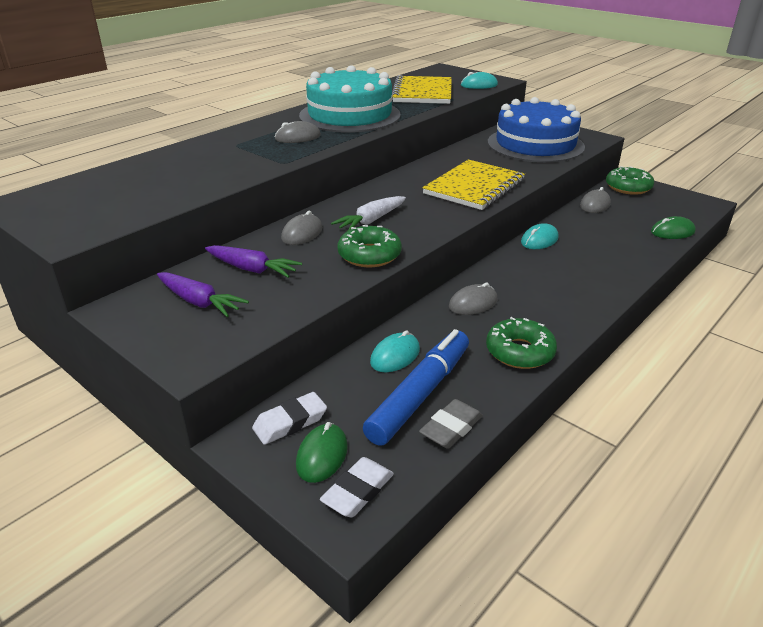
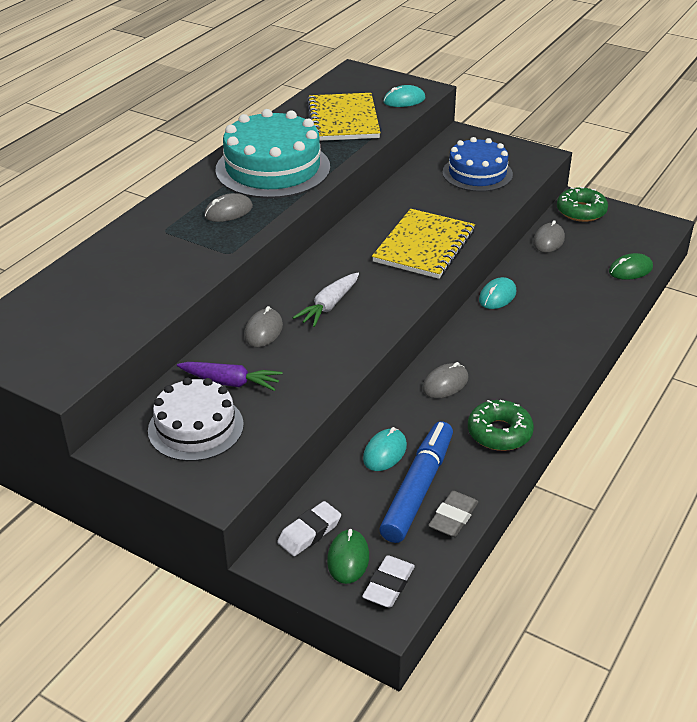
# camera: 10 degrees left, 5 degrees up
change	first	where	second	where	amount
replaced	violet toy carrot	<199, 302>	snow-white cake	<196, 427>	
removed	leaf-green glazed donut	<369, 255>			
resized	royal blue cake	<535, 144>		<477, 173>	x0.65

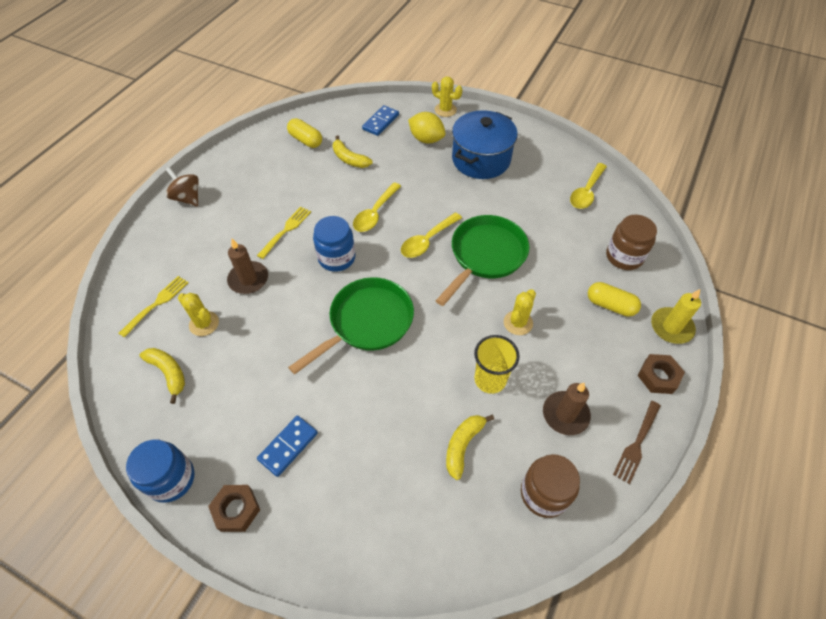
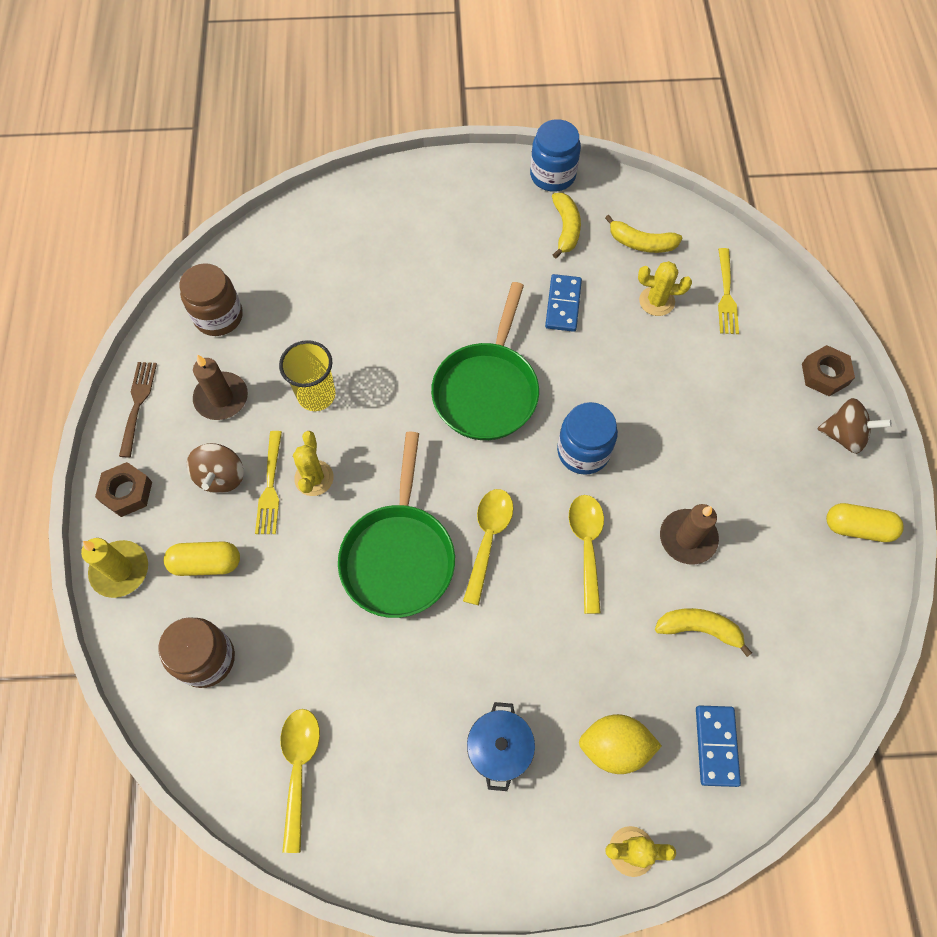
# camera: 150 degrees right, 10 degrees up
change	first	where	second	where	amount
moved	russet hex nut	<236, 509>		<825, 374>	
moved	russet pillar candle	<248, 279>		<687, 538>	
moved	bright yellow table fork	<285, 231>		<270, 486>	
moved	royal blue domino piece	<288, 446>		<563, 304>	
moved	bright yellow pill shape	<305, 140>		<858, 527>	
moved	bright yellow banana	<463, 446>		<566, 228>	
resized	royal blue cooking pot	<481, 159>		<499, 748>	x0.57
added			russet spinning top	<221, 477>	

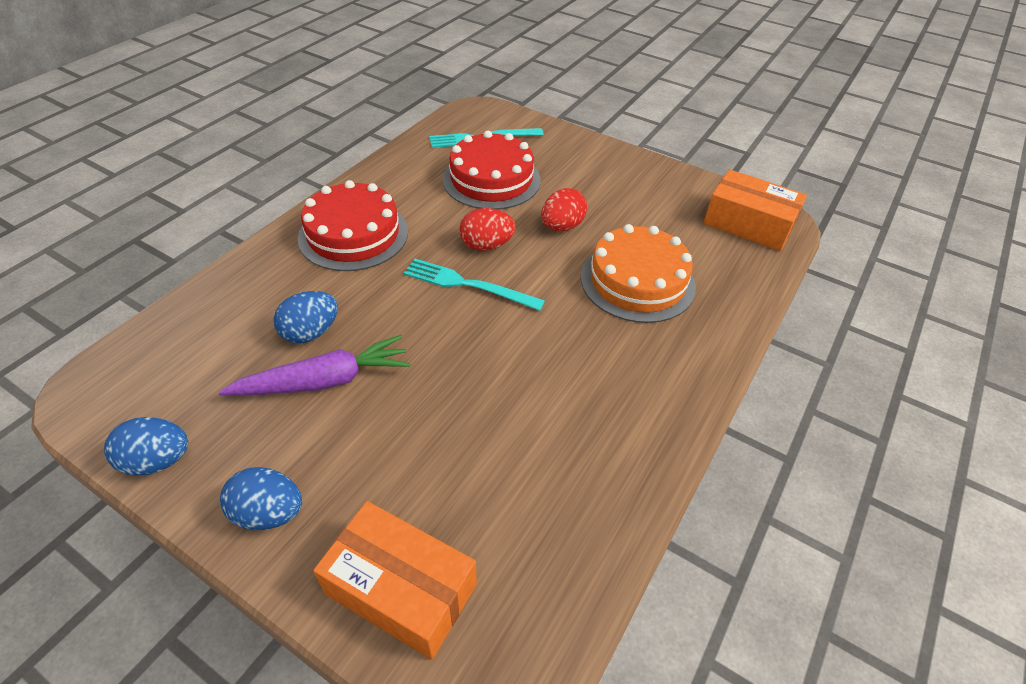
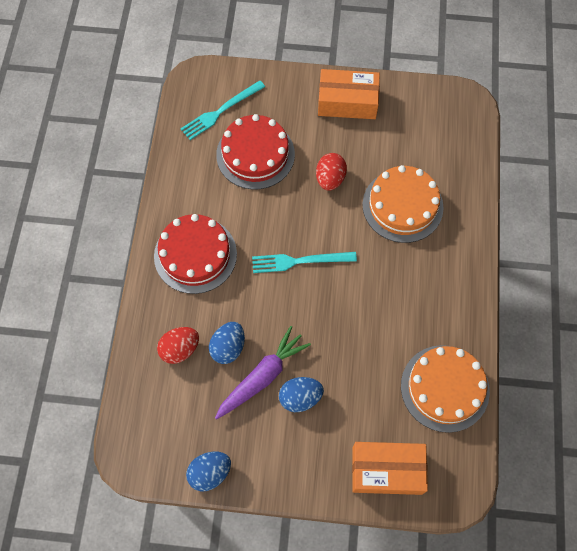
# camera: 25 degrees left, 20 degrees up
change	first	where	second	where	amount
moved	royal blue egg shape	<269, 513>		<300, 398>	
moved	crimson egg shape	<486, 245>		<180, 349>	
moved	orange-coloured box	<748, 224>		<347, 102>	
added			orange-coloured cake	<444, 388>	

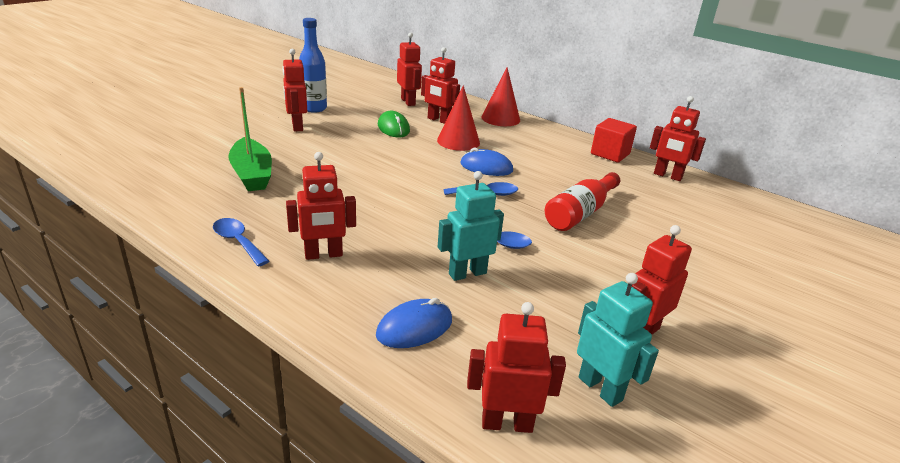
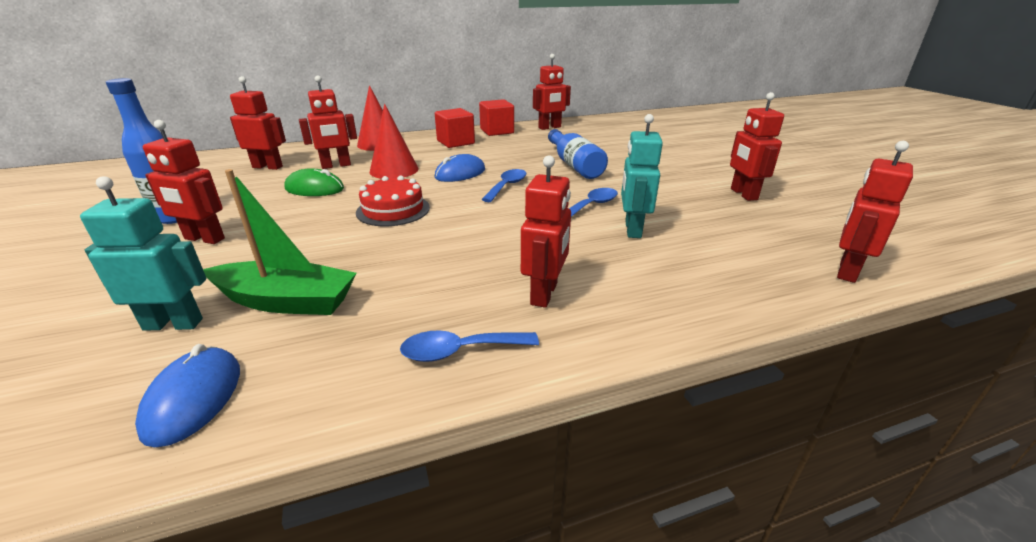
# camera: 55 degrees left, 0 degrees up
change	first	where	second	where	amount
moved	royal blue PC mouse	<414, 328>		<193, 398>	
recoloured	crimson bottle	<580, 213>	royal blue bottle	<574, 165>	
moved	aqua toy robot	<600, 388>		<173, 324>	
added			crimson cake	<393, 210>	
added			crimson block	<455, 142>	

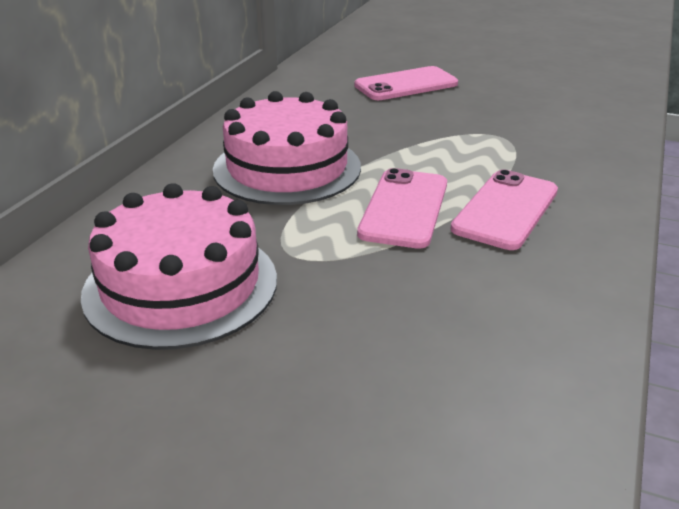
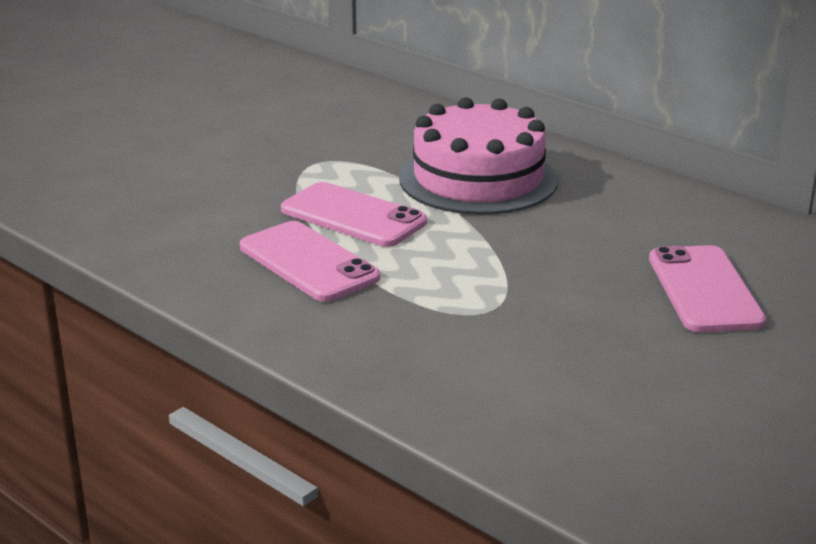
# camera: 110 degrees right, 5 degrees down
change	first	where	second	where	amount
removed	rose-pink cake	<181, 285>			

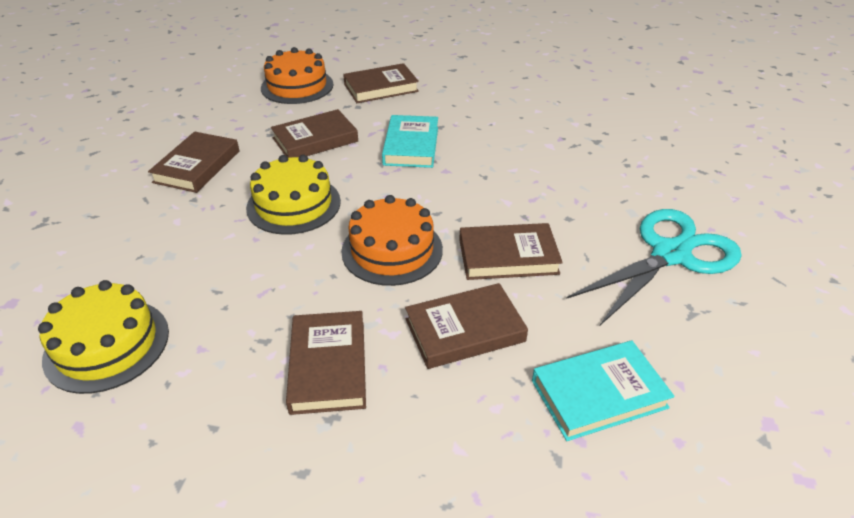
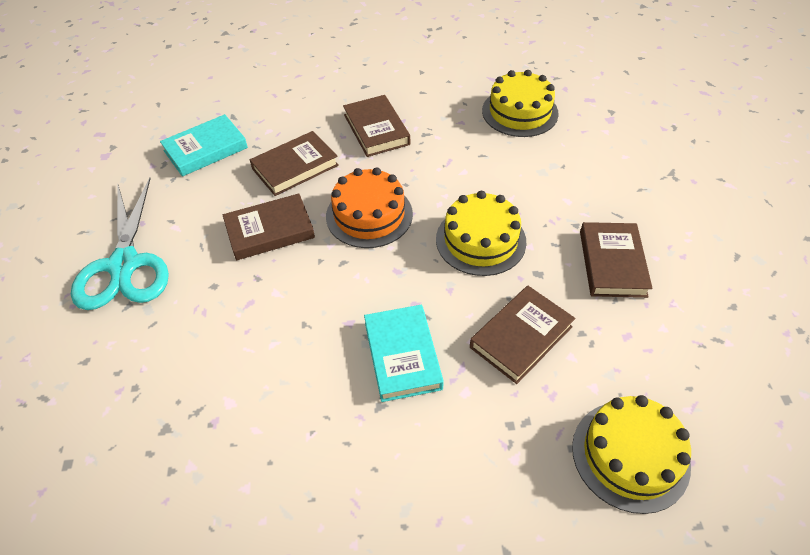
# camera: 165 degrees right, 10 degrees up
change	first	where	second	where	amount
recoloured	orange-coloured cake	<297, 86>	bright yellow cake	<630, 455>	
removed	russet book	<381, 88>			
turned	aqua pair of scissors	<670, 254>		<124, 265>	45 degrees counterclockwise

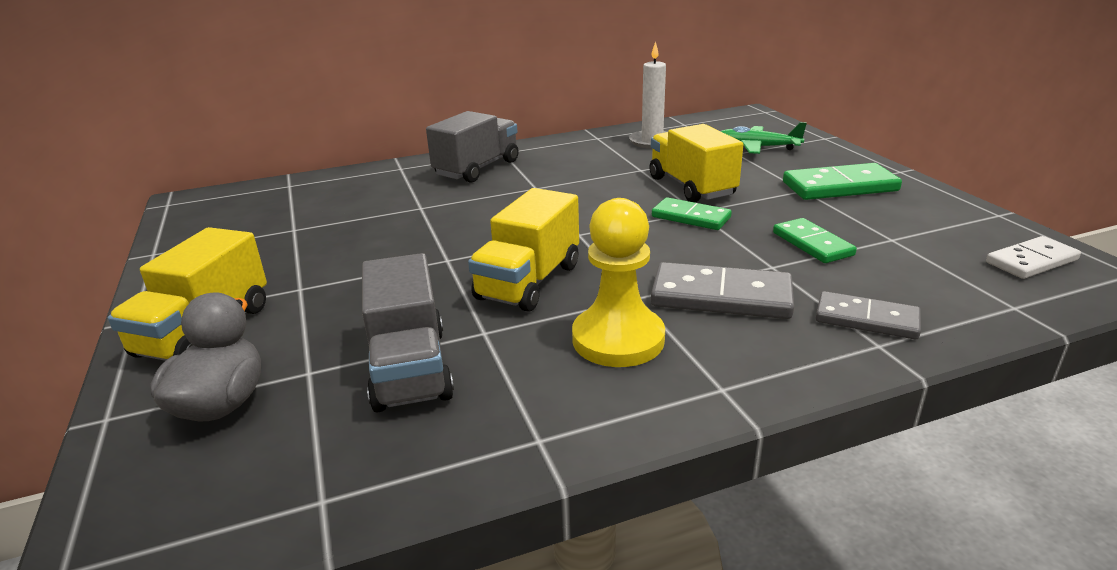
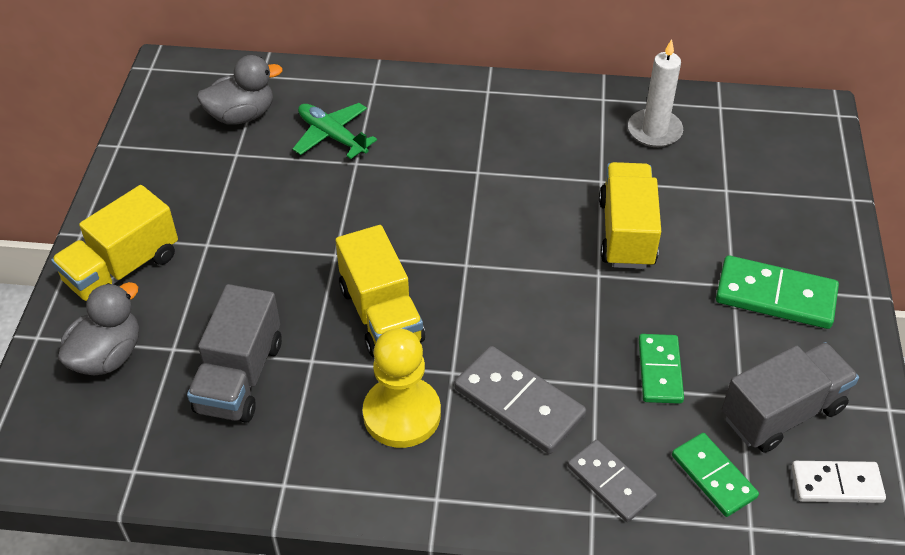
# camera: 25 degrees right, 20 degrees up
change	first	where	second	where	amount
moved	grey toy truck	<477, 168>		<782, 412>	
turned	bright yellow toy truck	<529, 282>		<381, 314>	75 degrees counterclockwise
moved	leaf-green domino piece	<691, 217>		<713, 476>	
moved	leaf-green toy plane	<757, 147>		<332, 136>	
added			grey rubber duck	<242, 115>	

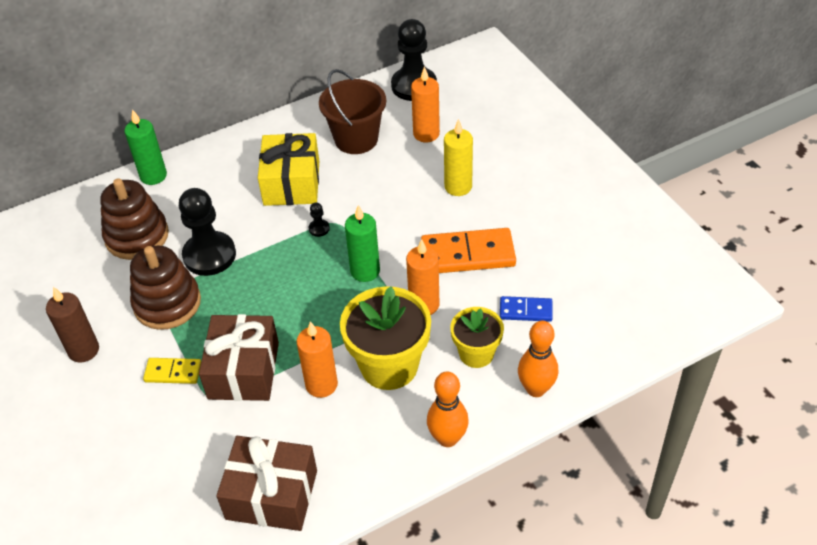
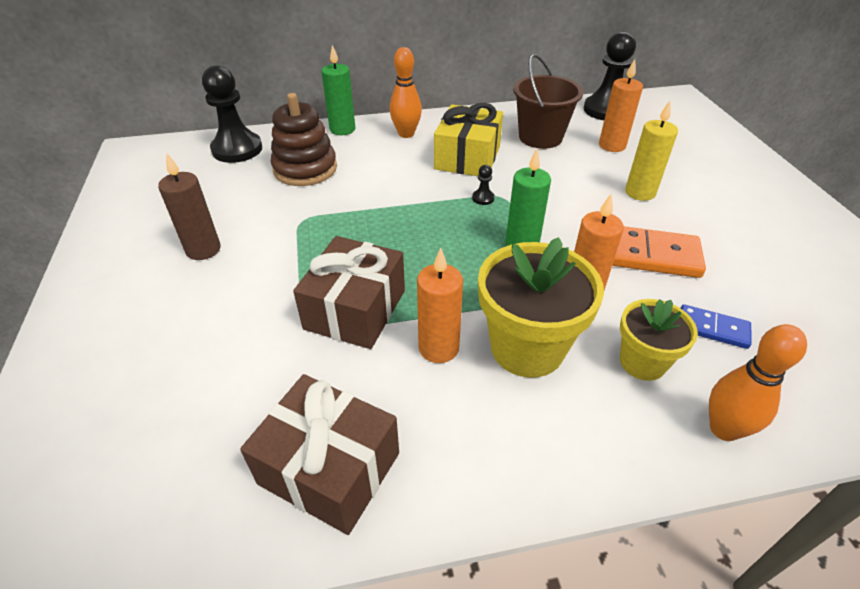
# camera: 15 degrees right, 5 degrees down
change	first	where	second	where	amount
removed	russet stacking toy	<167, 303>			
removed	bright yellow domino piece	<173, 372>			
moved	jet-black pawn	<209, 255>		<237, 149>	
moved	orange-coloured tenpin	<447, 438>		<406, 134>	

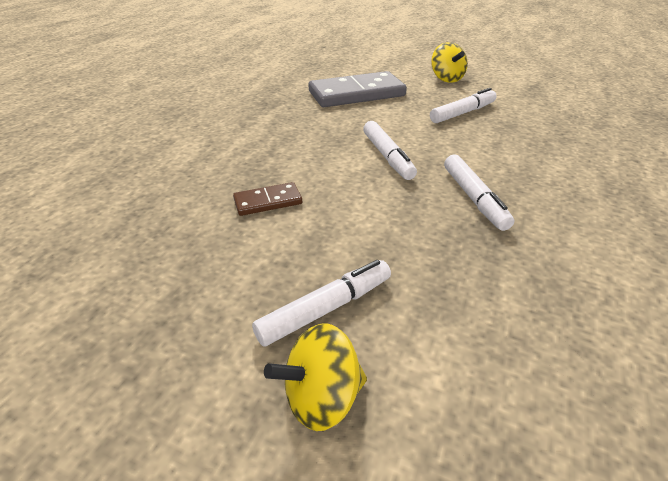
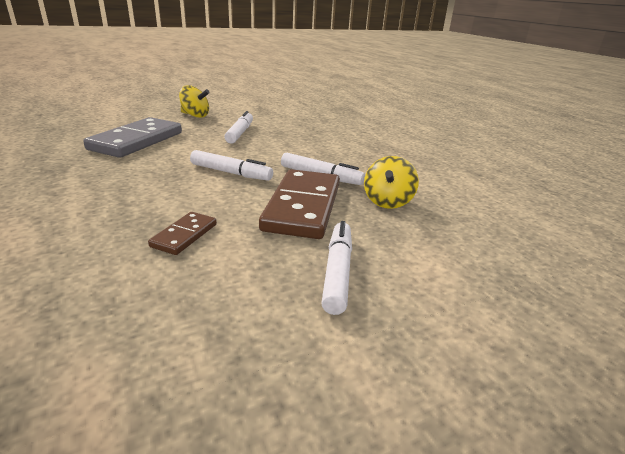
# camera: 50 degrees left, 10 degrees down
change	first	where	second	where	amount
moved	bright yellow spinning top	<322, 397>		<387, 202>	
added			russet domino piece	<303, 207>	

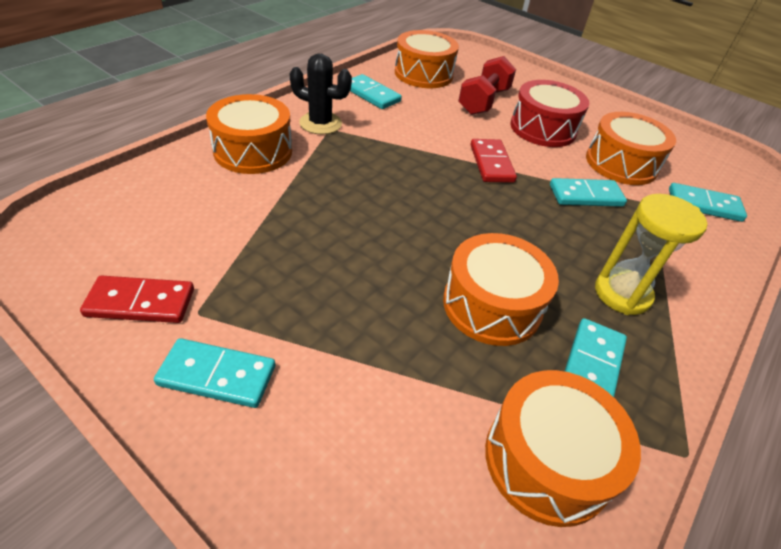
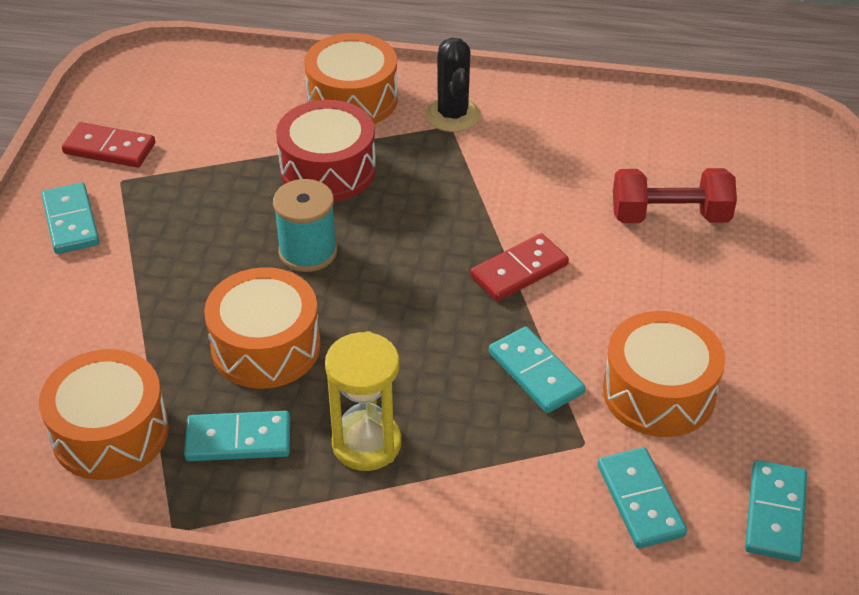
# camera: 65 degrees right, 0 degrees up
change	first	where	second	where	amount
turned	crimson domino piece	<141, 302>		<109, 148>	45 degrees counterclockwise
moved	aqua domino piece	<371, 94>		<775, 513>	
removed	orange-coloured snare drum	<423, 74>			
moved	crimson snare drum	<543, 128>		<328, 169>	
added			aqua reel of thread	<308, 252>	

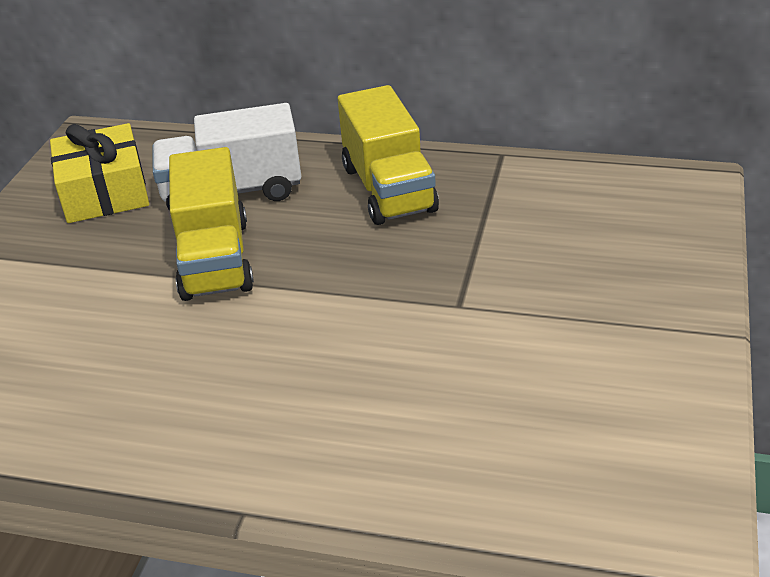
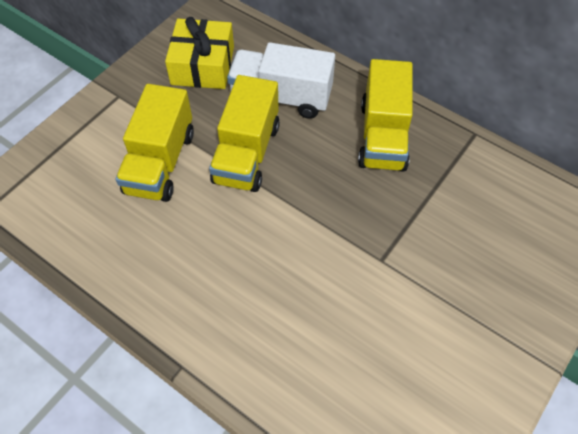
# camera: 20 degrees right, 20 degrees up
change	first	where	second	where	amount
added			bright yellow toy truck	<160, 162>	

